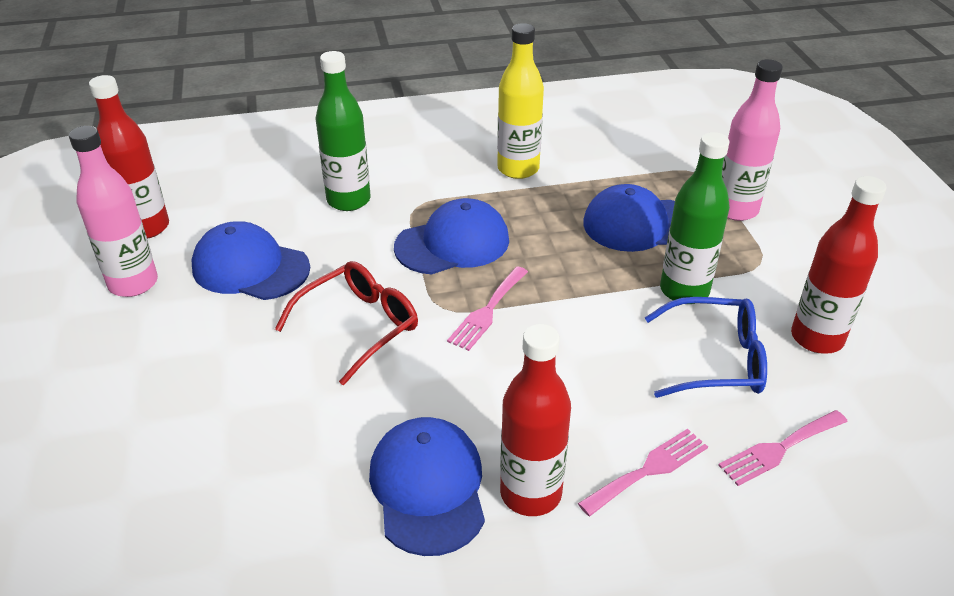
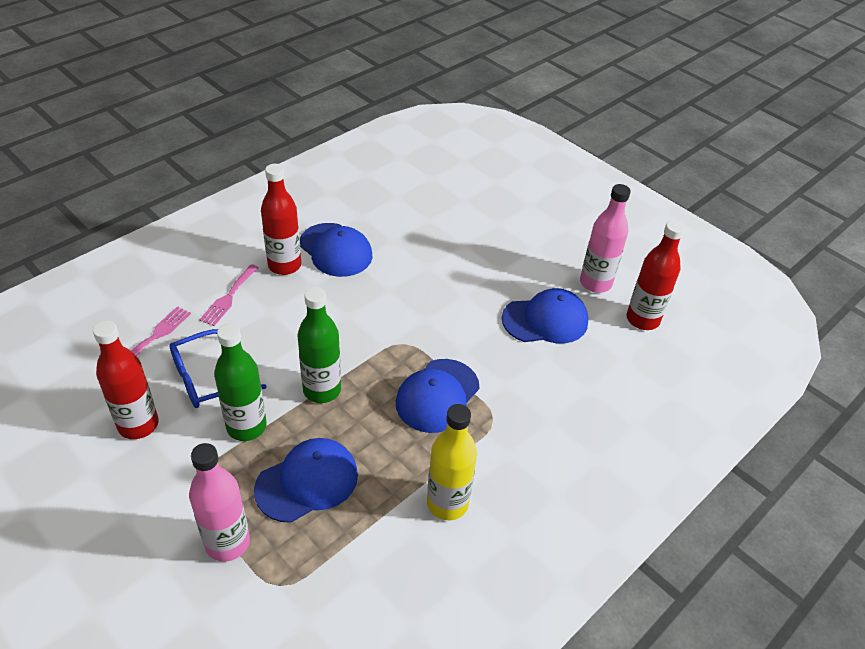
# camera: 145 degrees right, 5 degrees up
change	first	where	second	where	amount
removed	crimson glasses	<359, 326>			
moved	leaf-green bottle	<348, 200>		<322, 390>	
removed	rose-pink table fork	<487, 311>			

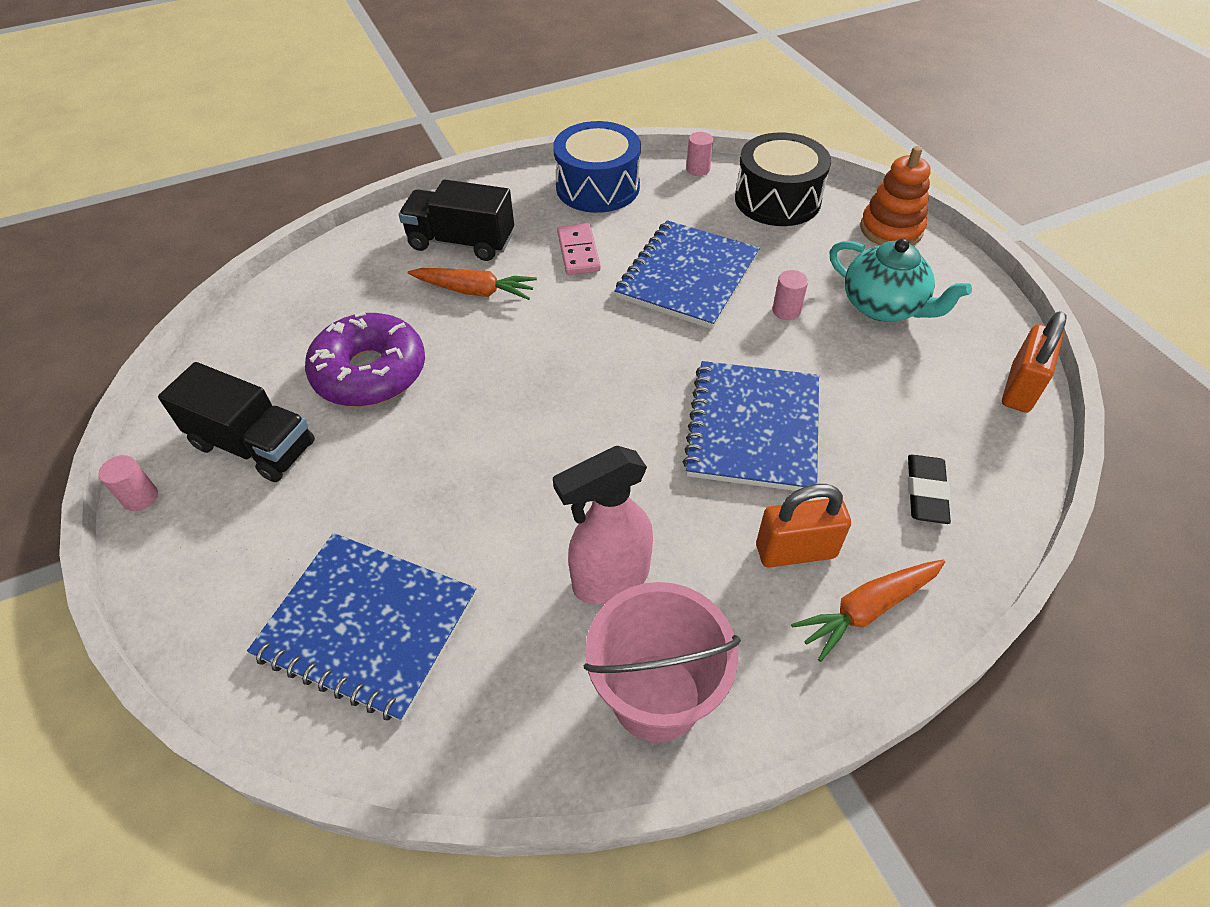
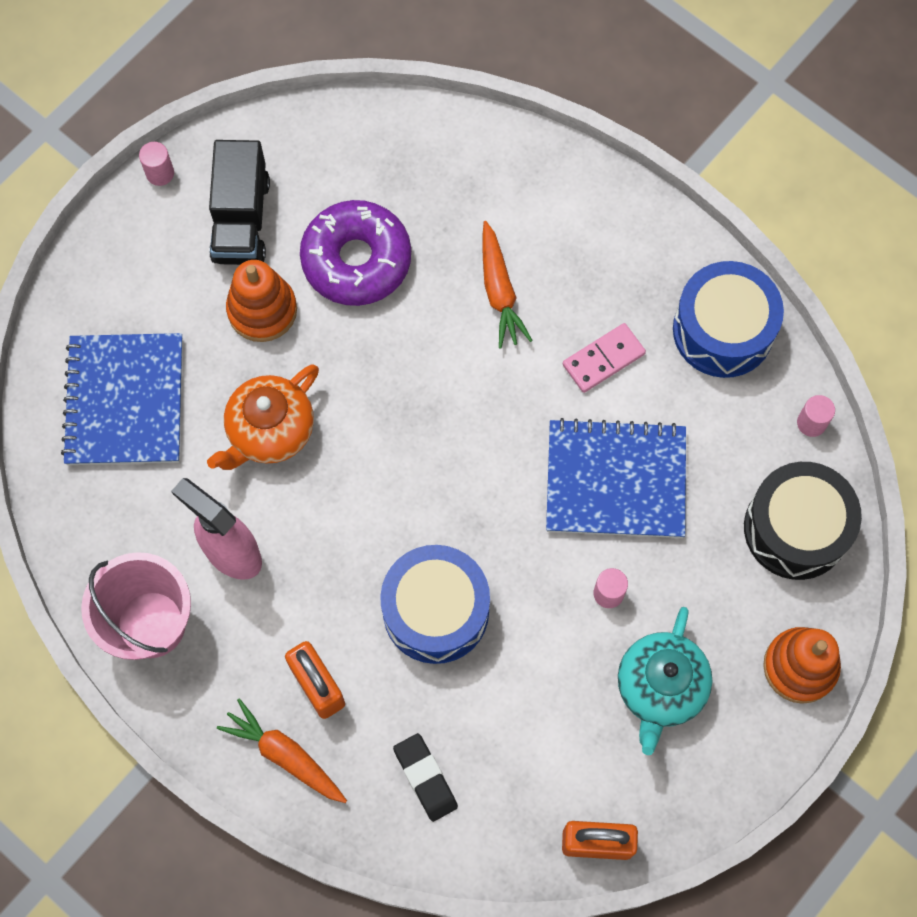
# camera: 65 degrees right, 20 degrees up
change	first	where	second	where	amount
removed	jet-black toy truck	<461, 242>			
replaced	royal blue exercise book	<753, 428>	royal blue snare drum	<436, 611>	
turned	jet-black gum eraser	<926, 492>		<425, 778>	75 degrees clockwise
added			orange-coloured tea pot	<270, 431>	
added			orange-coloured stacking toy	<262, 310>	

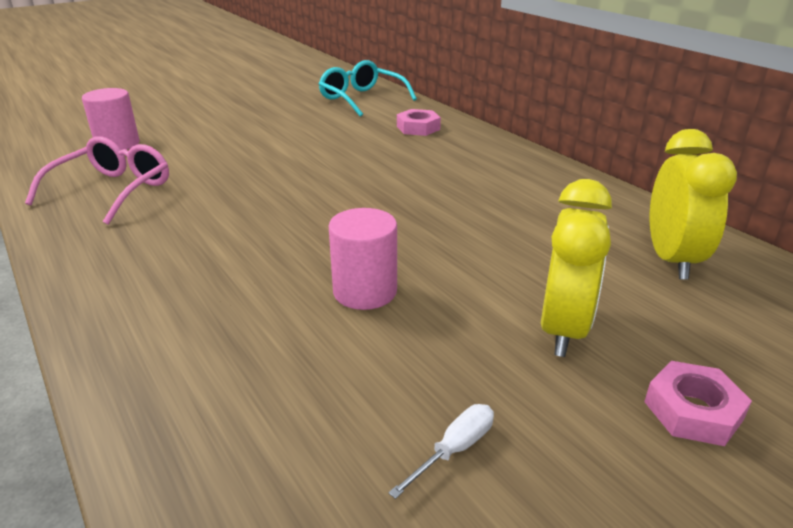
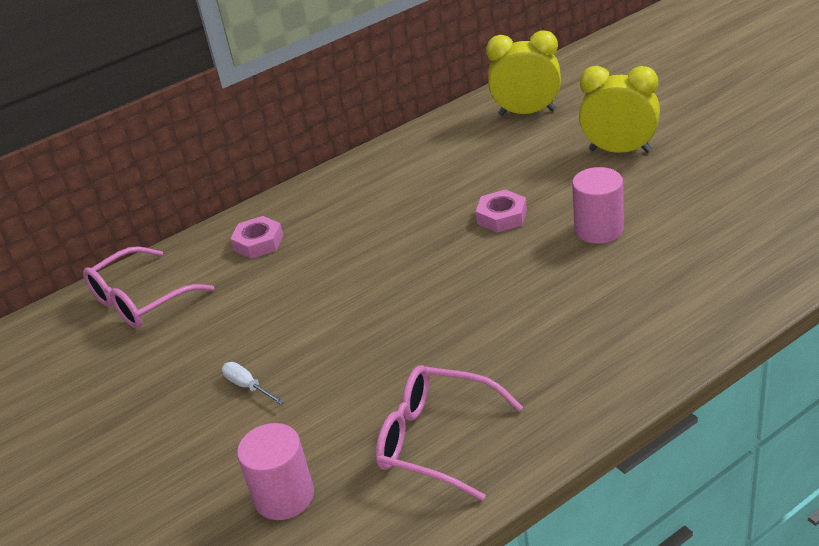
# camera: 85 degrees left, 5 degrees up
change	first	where	second	where	amount
recoloured	aqua glasses	<361, 99>	rose-pink glasses	<140, 301>	
moved	snow-white hand screwdriver	<454, 450>		<248, 386>	
moved	rose-pink hex nut	<692, 411>		<502, 217>	

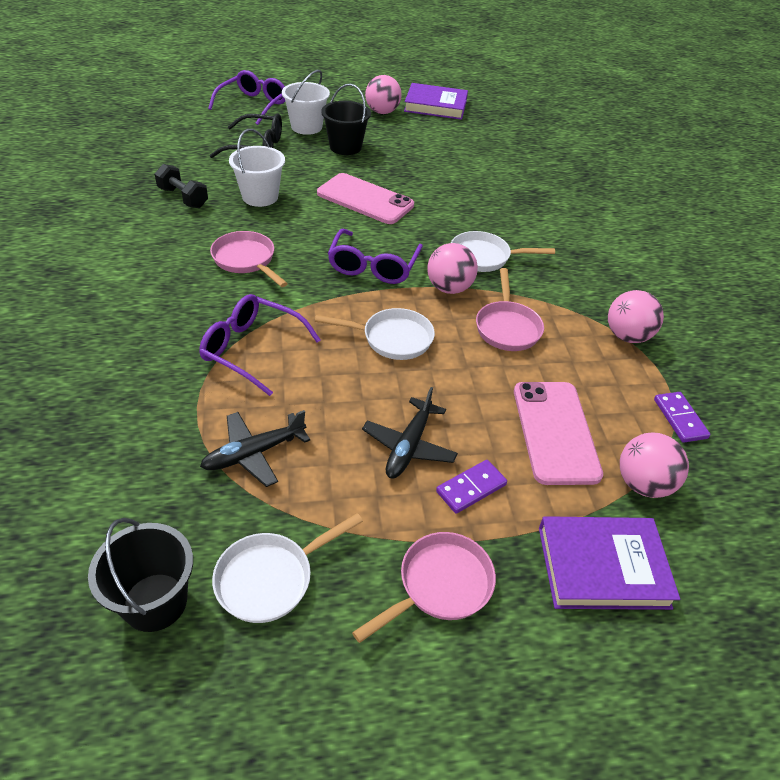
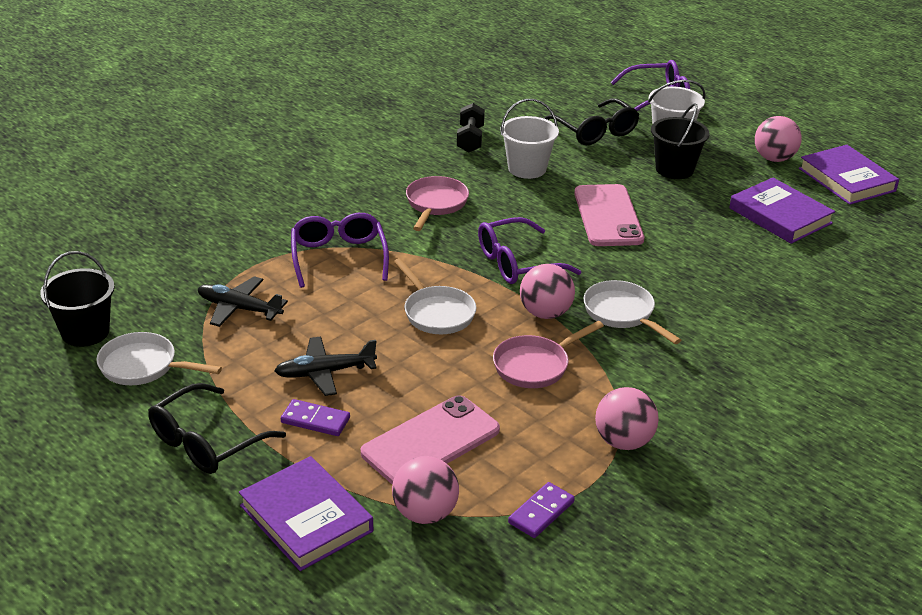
# camera: 55 degrees right, 10 degrees down
change	first	where	second	where	amount
replaced	rose-pink pan	<439, 585>	jet-black glasses	<207, 442>	
added			violet book	<780, 216>	

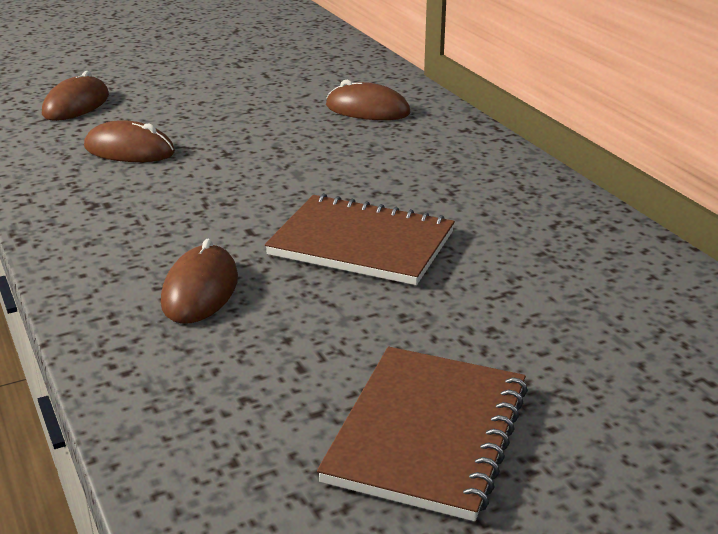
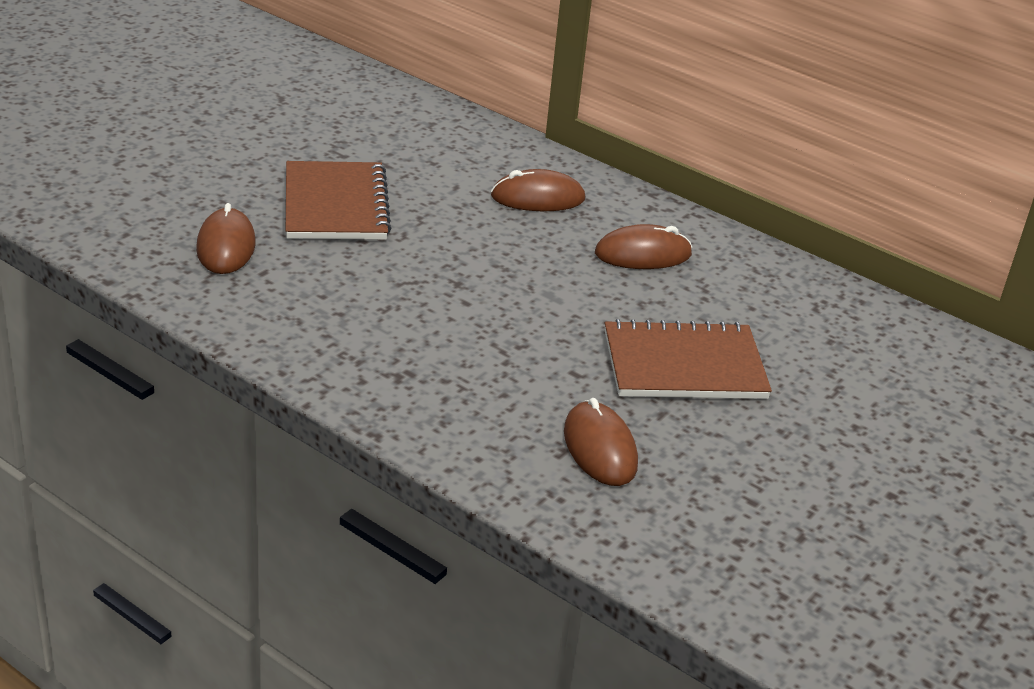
# camera: 30 degrees left, 5 degrees up
change	first	where	second	where	amount
moved	russet PC mouse	<129, 150>		<643, 254>	
moved	russet exercise book	<428, 434>		<336, 205>	

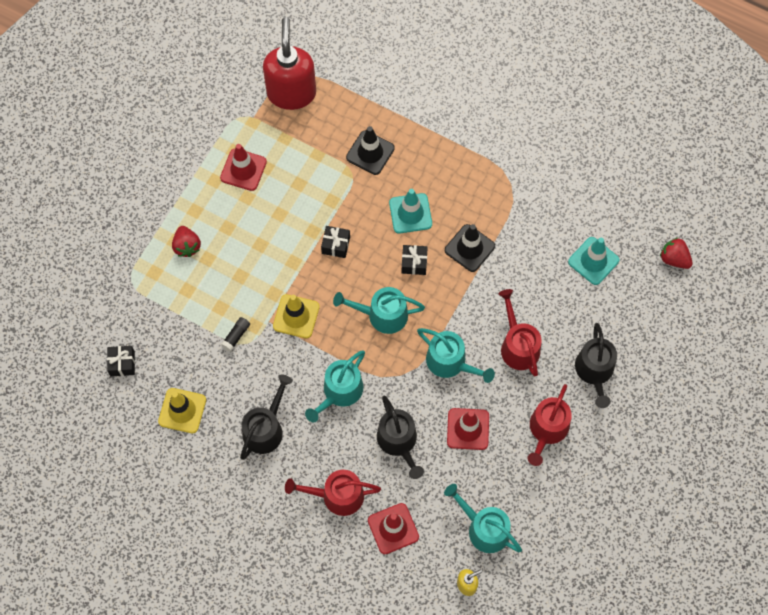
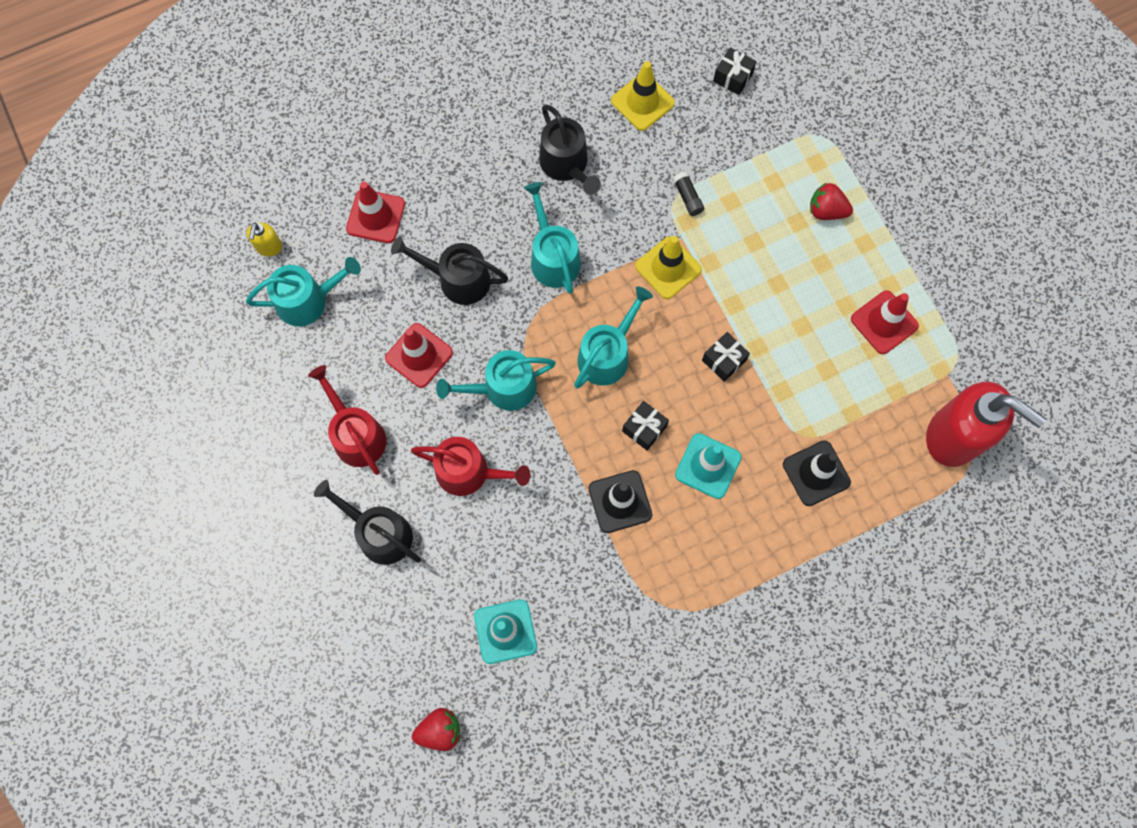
# camera: 125 degrees right, 5 degrees up
change	first	where	second	where	amount
removed	crimson watering can	<337, 495>			

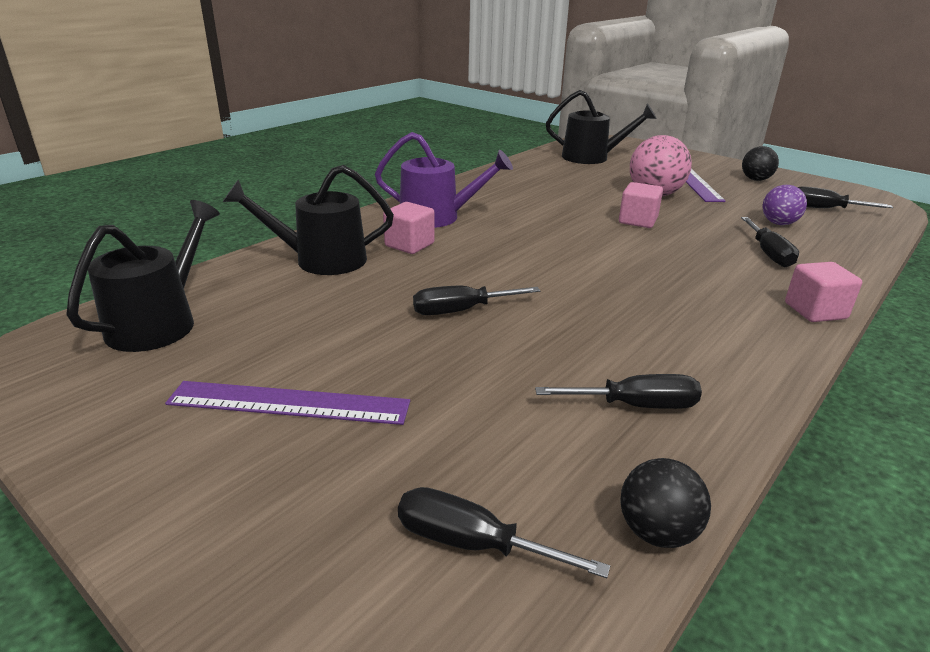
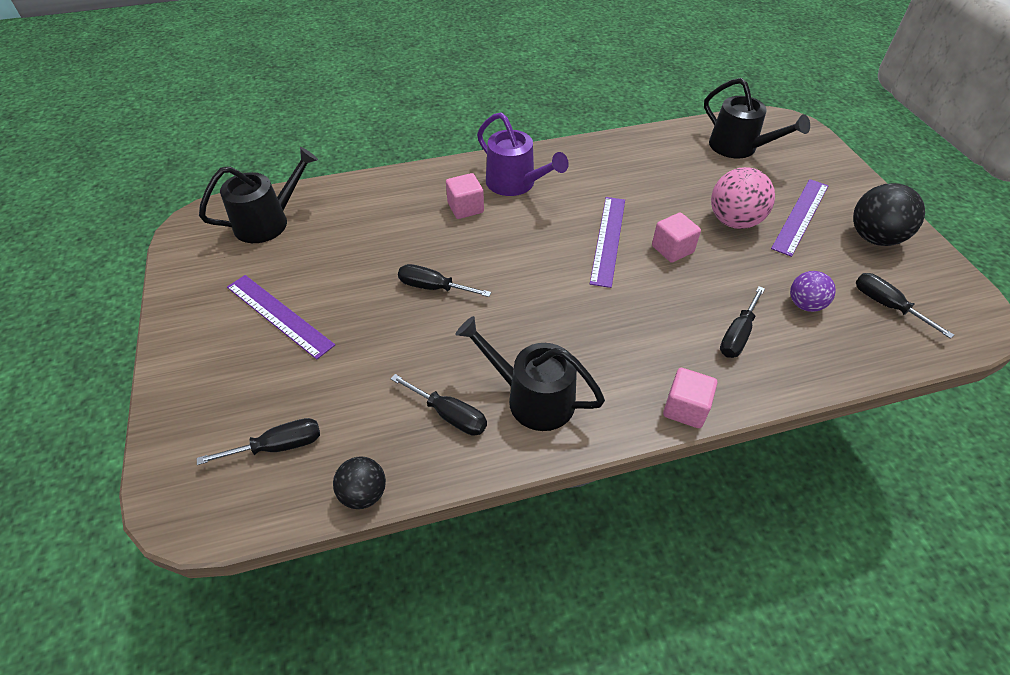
# camera: 35 degrees right, 20 degrees up
change	first	where	second	where	amount
moved	jet-black watering can	<321, 260>		<532, 398>	
turned	jet-black hand screwdriver	<472, 543>		<278, 446>	105 degrees clockwise
resized	jet-black ball	<755, 179>		<874, 237>	x1.64
added			violet measuring stick	<608, 240>	

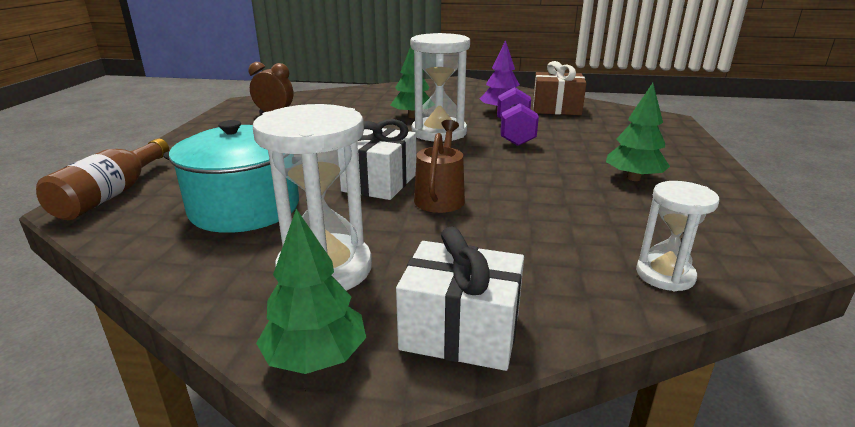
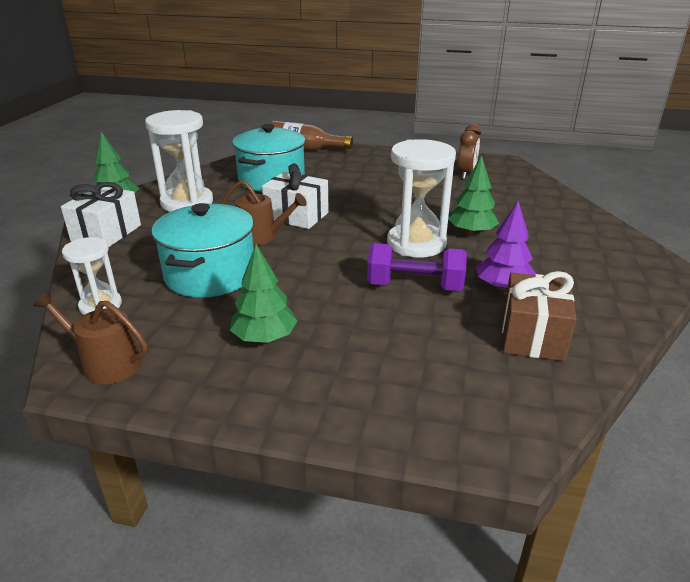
# camera: 95 degrees right, 5 degrees up
change	first	where	second	where	amount
added			russet watering can	<106, 363>	
added			aqua cooking pot	<210, 274>	

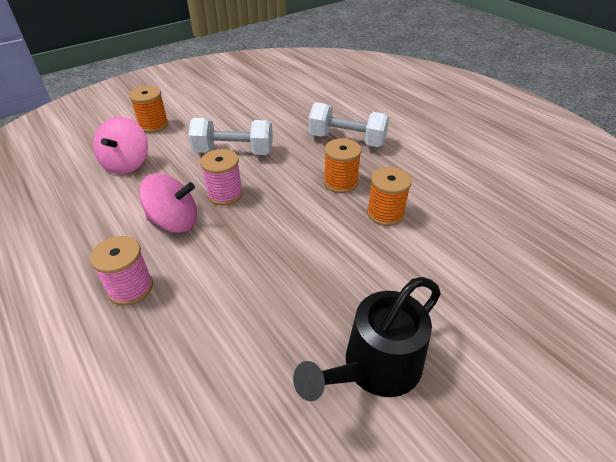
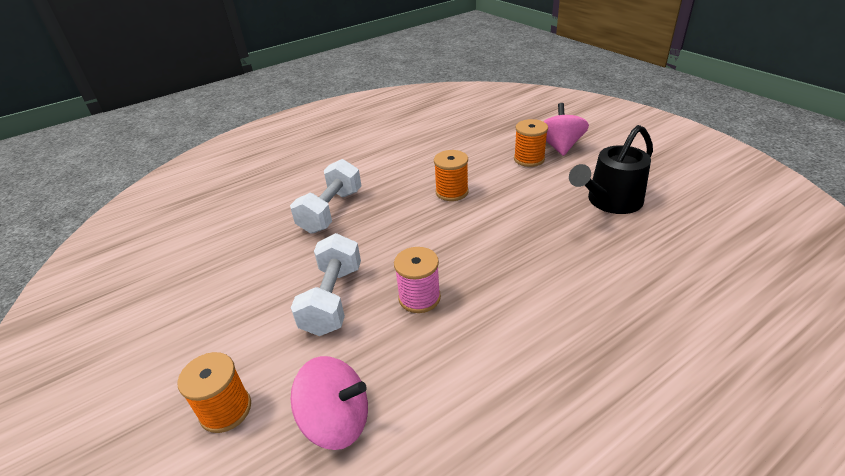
# camera: 85 degrees left, 5 degrees down
change	first	where	second	where	amount
removed	rose-pink reel of thread	<130, 288>			
moved	rose-pink spinning top	<174, 222>		<560, 146>	
turned	jet-black watering can	<374, 368>		<610, 202>	90 degrees clockwise
moved	orange-coloured reel of thread	<340, 182>		<529, 159>	

